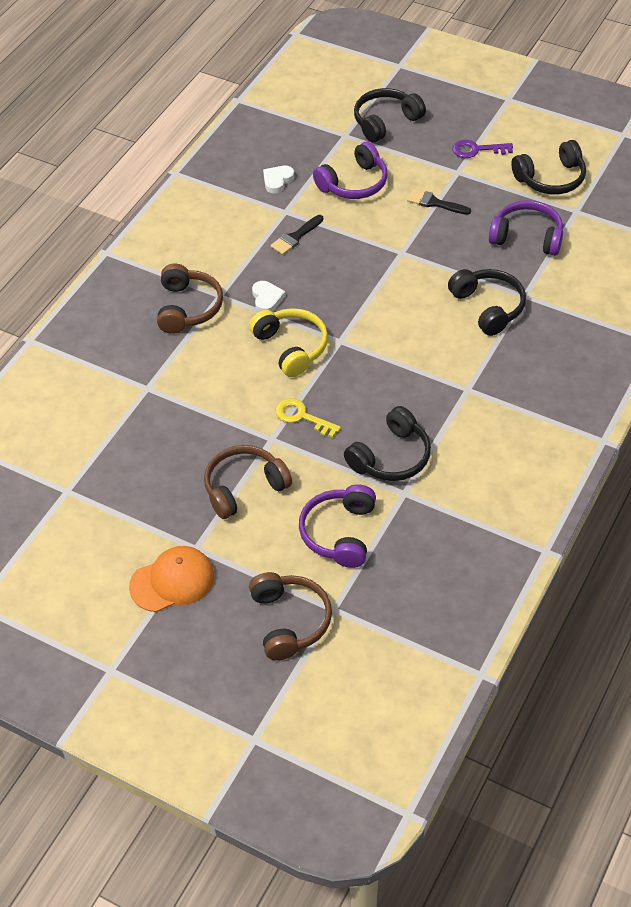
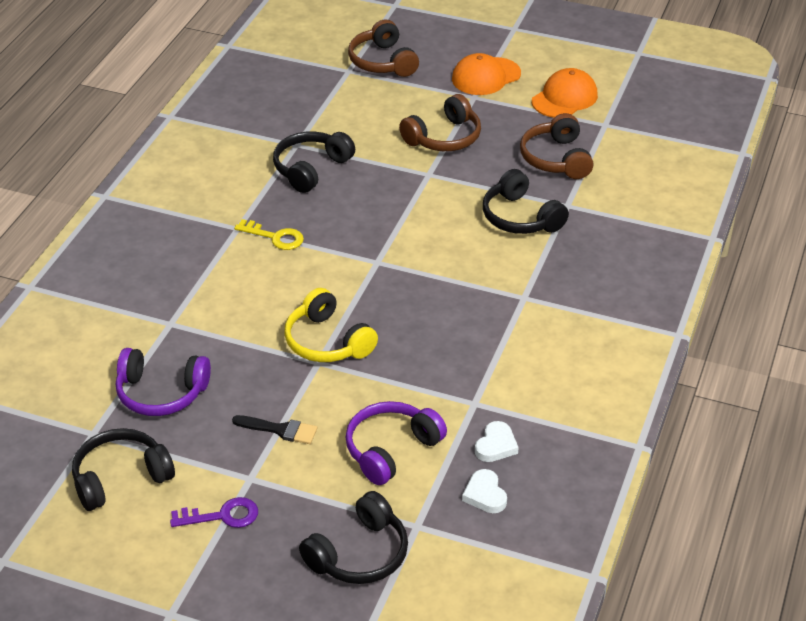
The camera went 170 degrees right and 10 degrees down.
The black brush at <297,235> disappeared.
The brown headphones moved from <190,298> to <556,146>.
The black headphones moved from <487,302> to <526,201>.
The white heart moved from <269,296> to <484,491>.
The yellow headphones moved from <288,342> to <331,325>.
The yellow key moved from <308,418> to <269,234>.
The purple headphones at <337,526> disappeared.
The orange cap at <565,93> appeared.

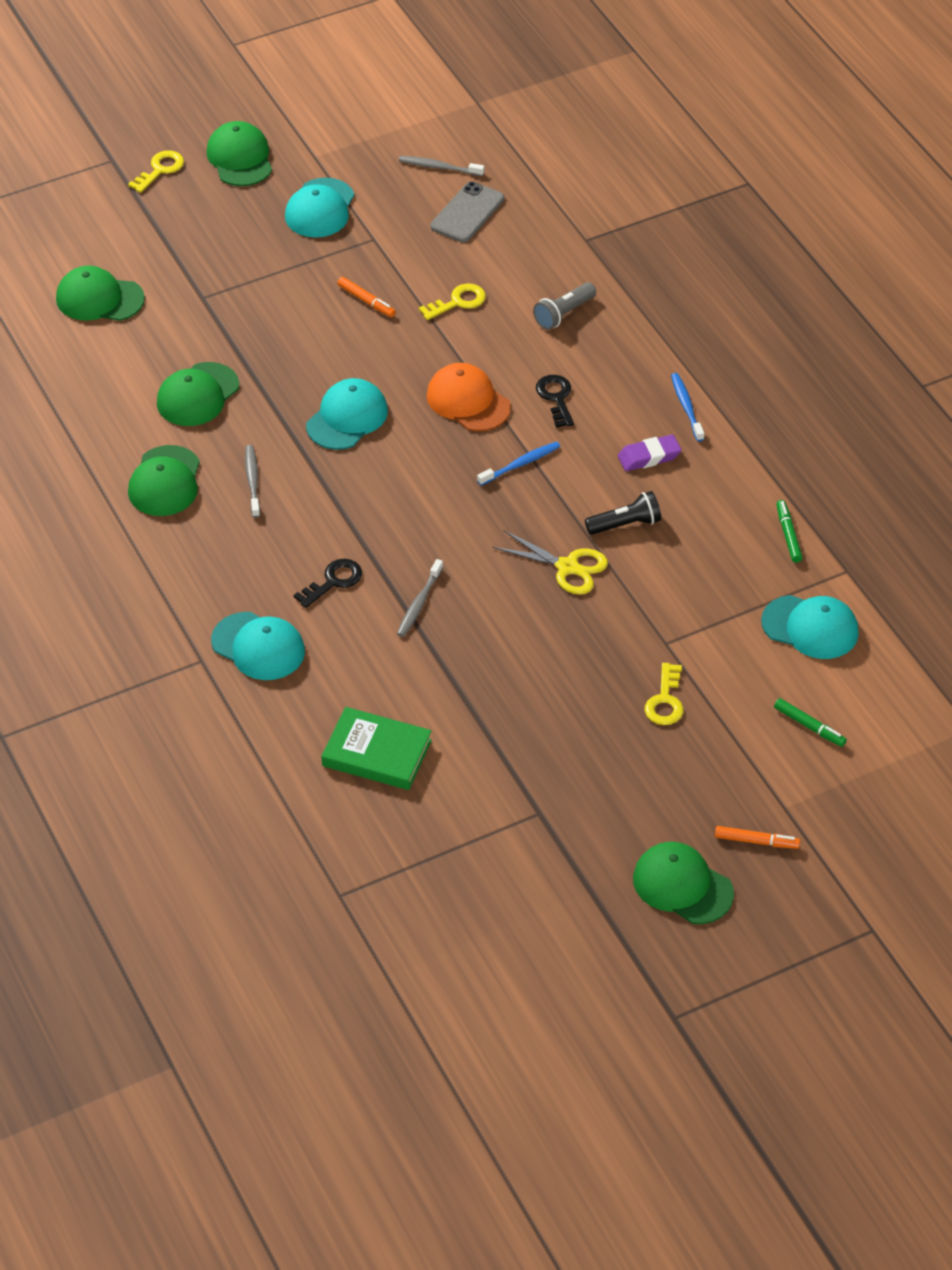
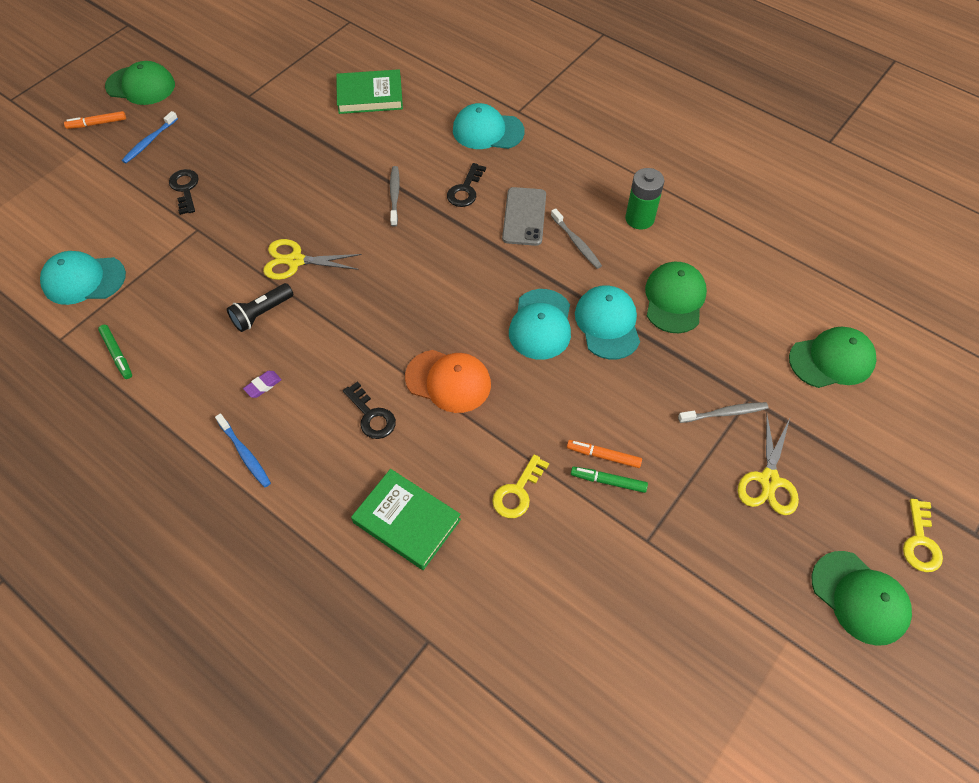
The camera went 155 degrees right and 10 degrees up.
The grey toothbrush moved from <441,166> to <723,412>.
The turquoise cap moved from <319,208> to <607,323>.
The grey phone moved from <467,211> to <524,216>.
The grey flashlight at <564,306> was replaced by the green book at <406,519>.
The purple eraser at <650,453> changed to 0.64 times the size.
The blue toothbrush moved from <518,463> to <150,137>.
The green cap at <164,480> was replaced by the green battery at <644,199>.
The yellow key at <664,694> became the black key at <184,192>.
The green marker moved from <810,722> to <609,479>.
The yellow scissors at <768,465> appeared.

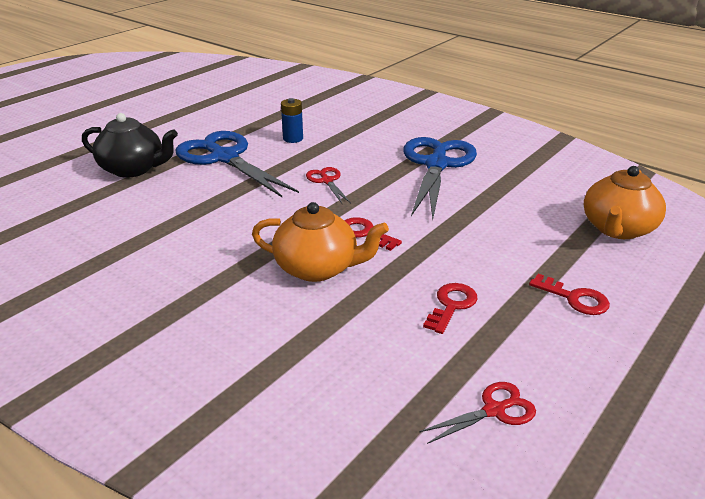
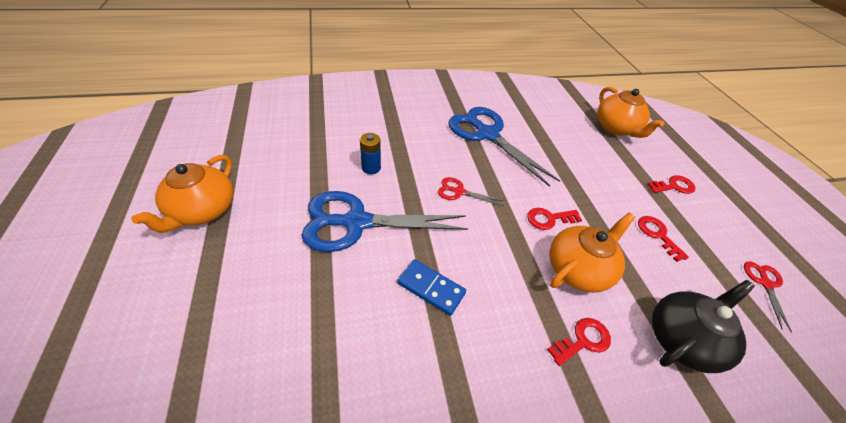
The camera went 55 degrees left and 15 degrees up.
The black teapot moved from <130,145> to <703,326>.
The orange teapot at <182,194> appeared.
The blue domino at <431,287> appeared.
The red key at <579,342> appeared.

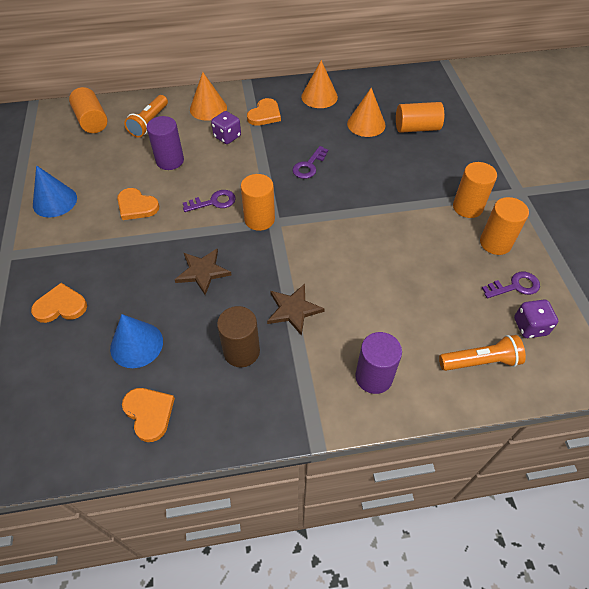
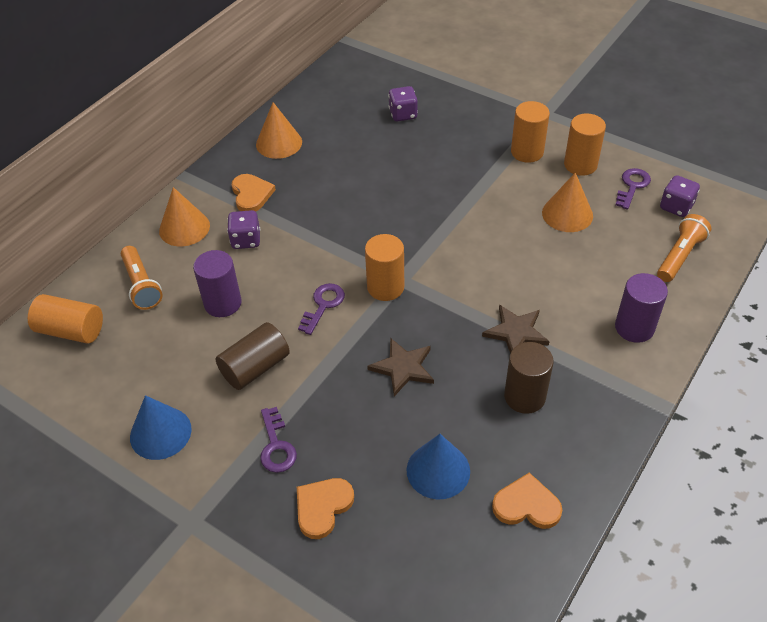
The camera went 45 degrees left and 5 degrees down.
The orange cone moved from <366,112> to <567,202>.
The orange cylinder at <420,117> was replaced by the purple dice at <403,103>.
The purple key moved from <310,162> to <278,440>.
The orange heart at <138,204> was replaced by the brown cylinder at <252,356>.

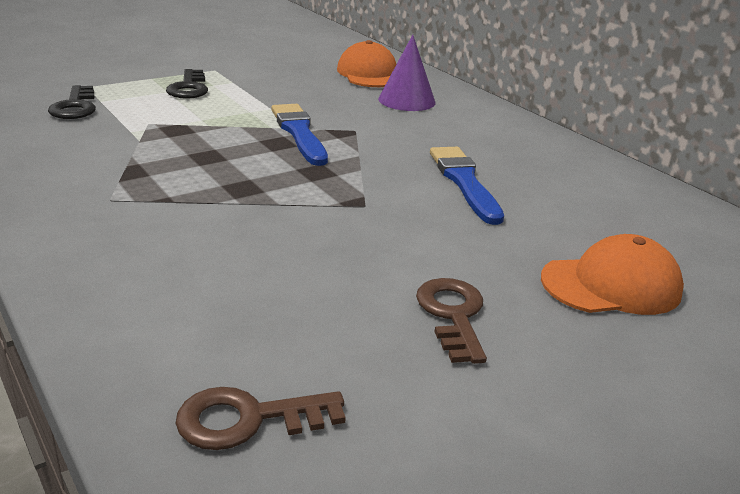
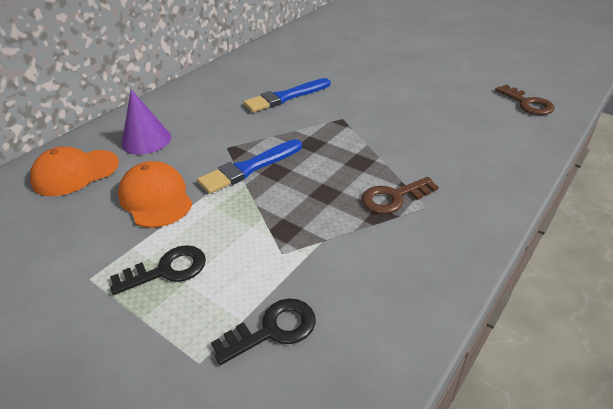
The camera went 105 degrees left and 10 degrees up.
The orange cap moved from <612,274> to <155,194>.
The brown key moved from <451,321> to <399,195>.

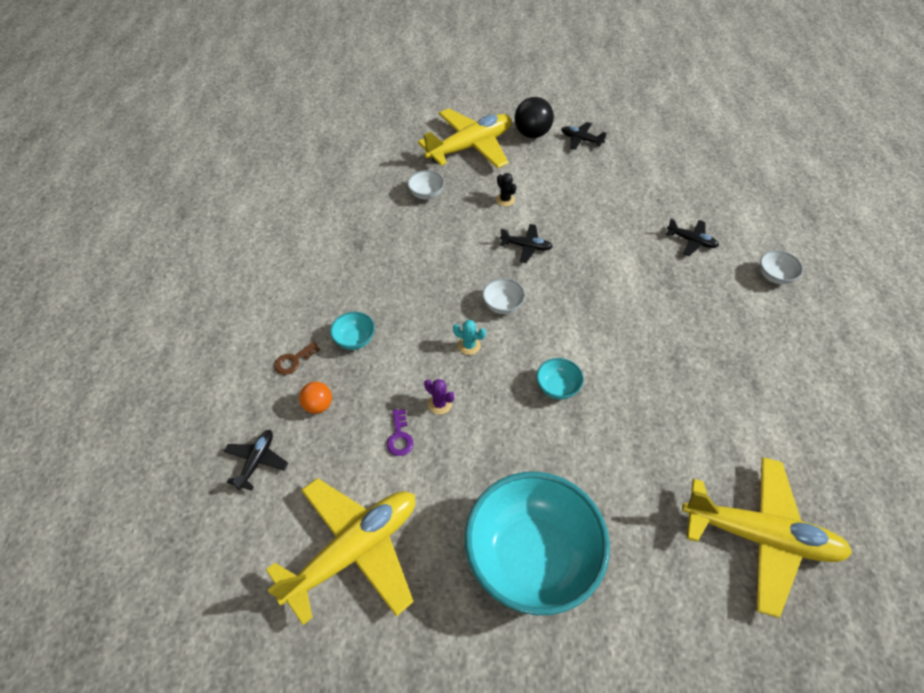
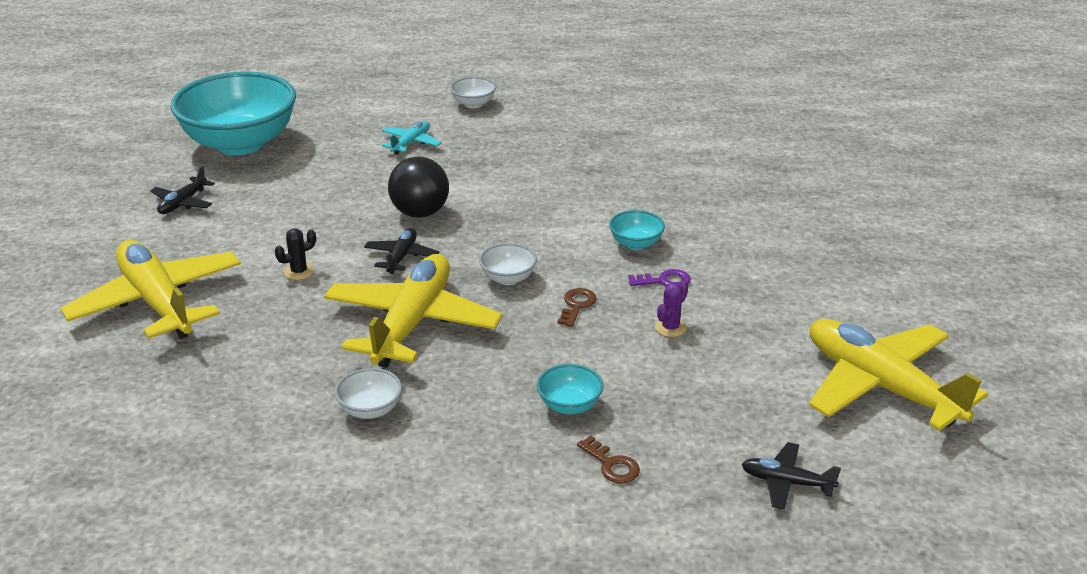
The camera went 90 degrees left and 20 degrees down.
The black ball moved from <534,117> to <418,187>.
The white bowl moved from <426,185> to <368,393>.
The black plane at <692,237> became the turquoise plane at <412,138>.
The turquoise cactus at <469,337> was replaced by the brown key at <577,307>.
The orange ball at <315,398> disappeared.
The purple key moved from <400,432> to <659,277>.
The yellow plane moved from <767,537> to <413,311>.
The turquoise bowl moved from <537,543> to <233,113>.

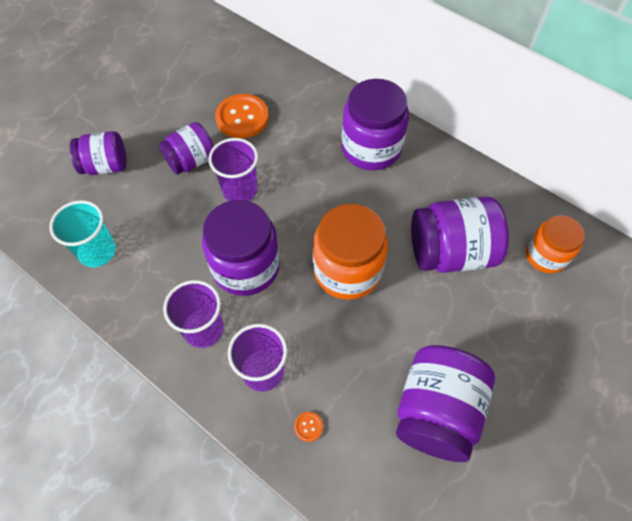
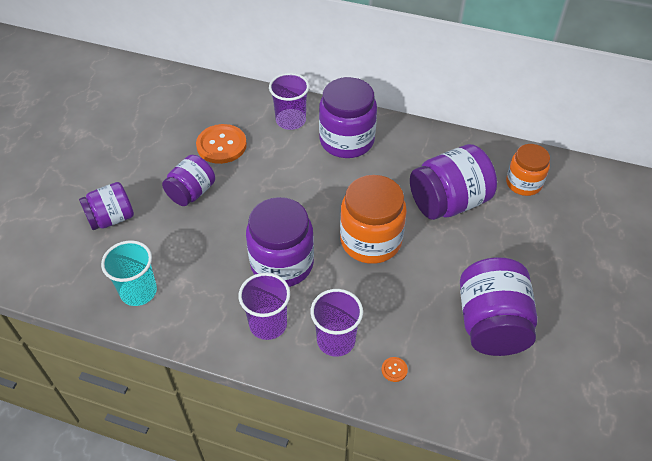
The camera went 20 degrees left and 10 degrees down.
The purple cup moved from <233,169> to <289,101>.

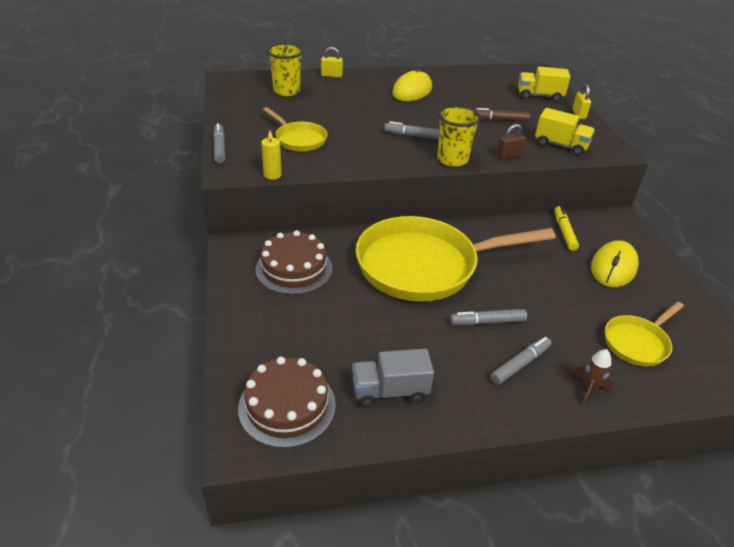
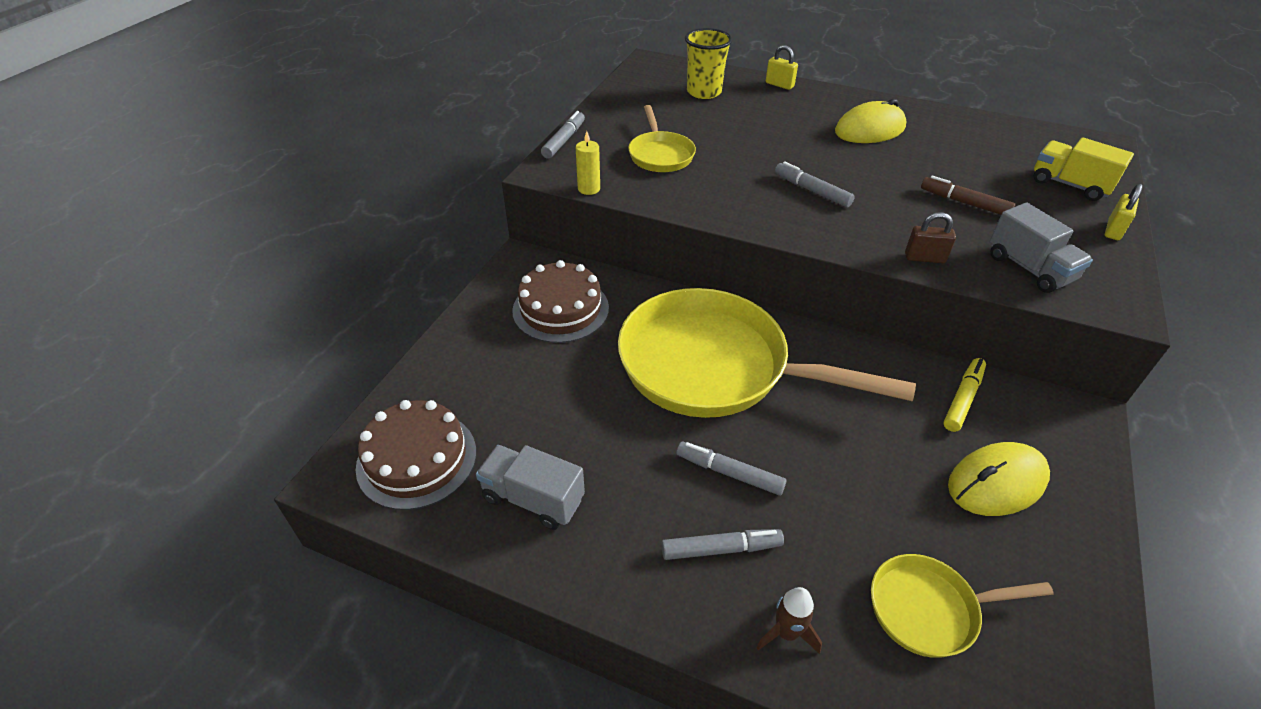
The camera went 35 degrees right and 5 degrees up.
The yellow cup at <459,136> disappeared.
The yellow truck at <565,132> became the grey truck at <1041,248>.

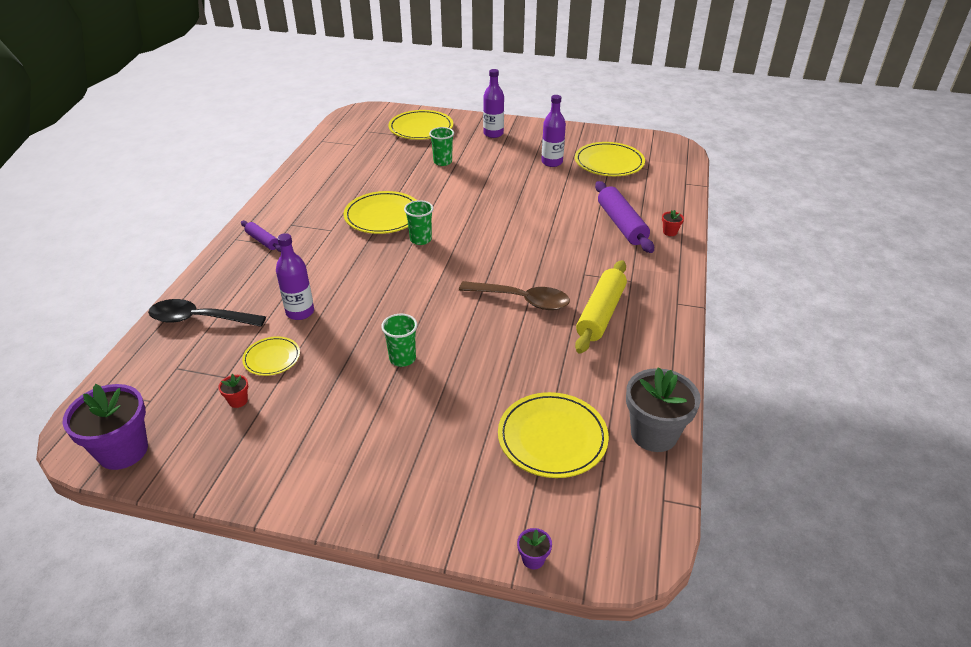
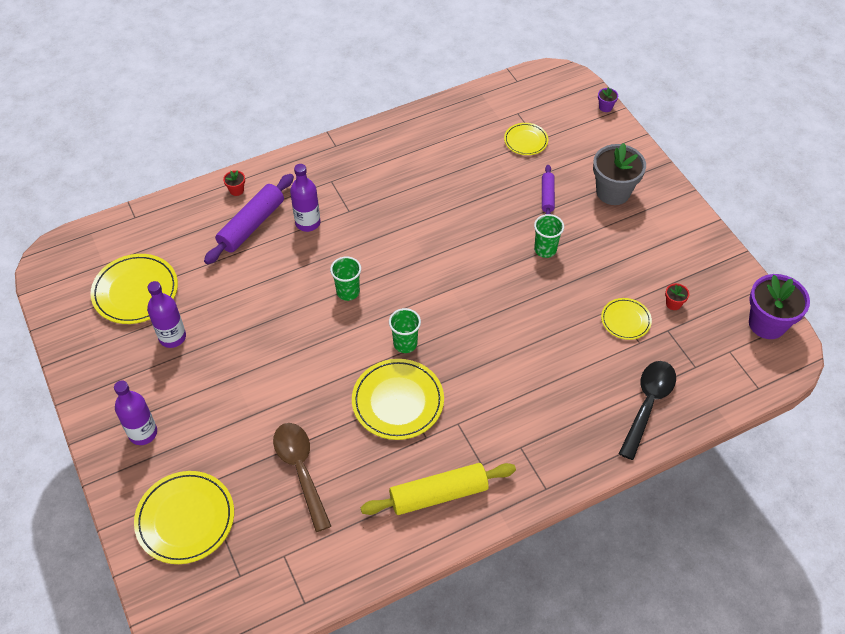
The camera went 130 degrees left and 15 degrees up.
The green cup moved from <441,146> to <345,278>.
The purple rolling pin moved from <261,236> to <548,189>.
The purple bottle moved from <295,276> to <305,198>.
The yellow rolling pin moved from <601,307> to <438,489>.
The brown spoon moved from <514,295> to <302,477>.
The black spoon at <207,313> turned 120 degrees counterclockwise.
The grey flower pot moved from <663,409> to <619,174>.
The yellow plate at <553,435> changed to 0.57 times the size.

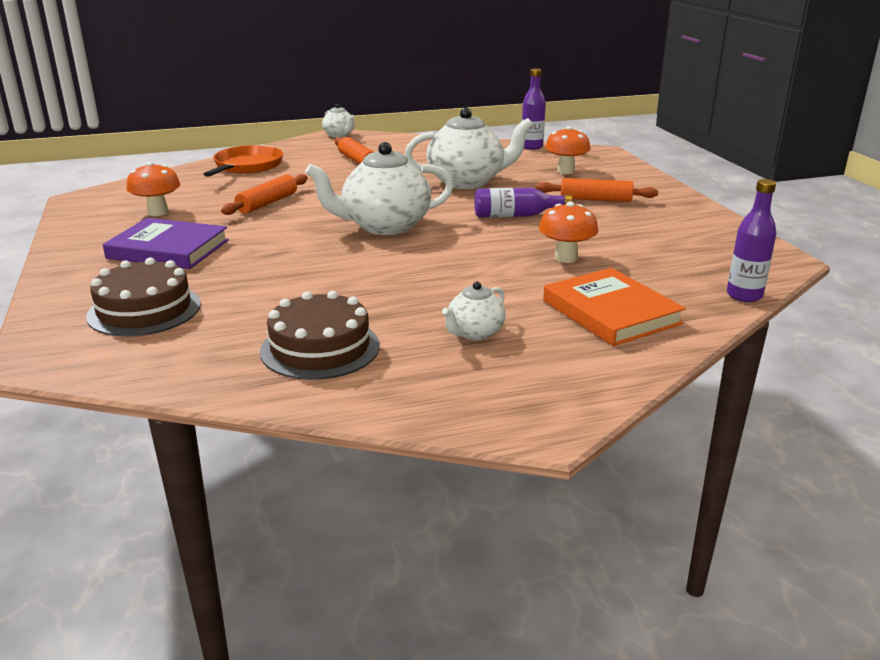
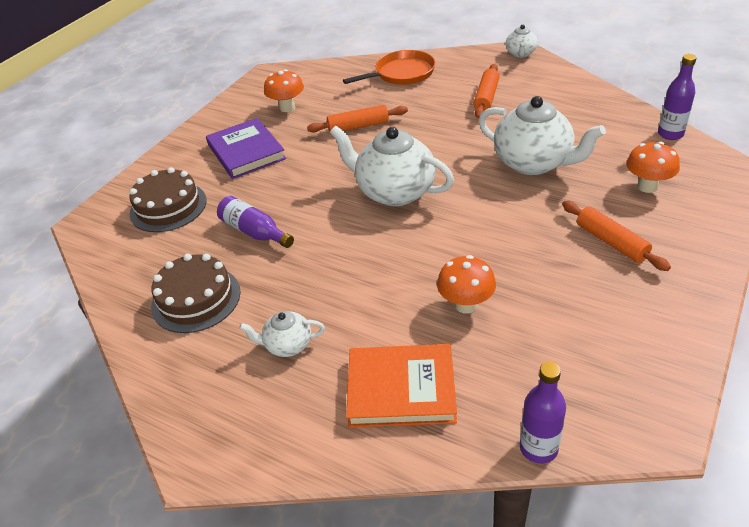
The camera went 50 degrees right and 15 degrees up.
The purple bottle moved from <523,203> to <255,222>.
The orange book at <614,307> turned 75 degrees clockwise.

